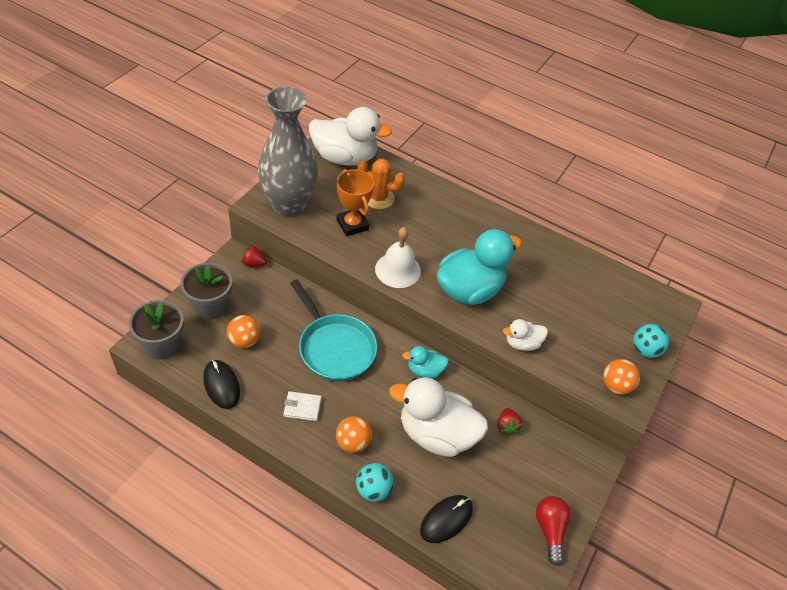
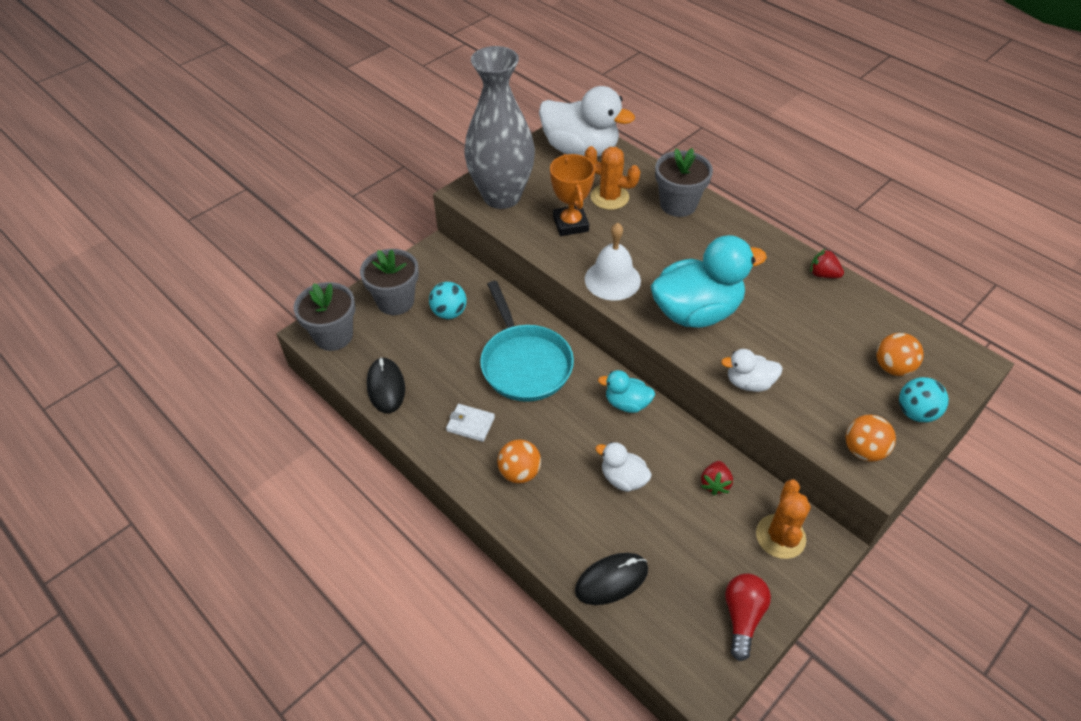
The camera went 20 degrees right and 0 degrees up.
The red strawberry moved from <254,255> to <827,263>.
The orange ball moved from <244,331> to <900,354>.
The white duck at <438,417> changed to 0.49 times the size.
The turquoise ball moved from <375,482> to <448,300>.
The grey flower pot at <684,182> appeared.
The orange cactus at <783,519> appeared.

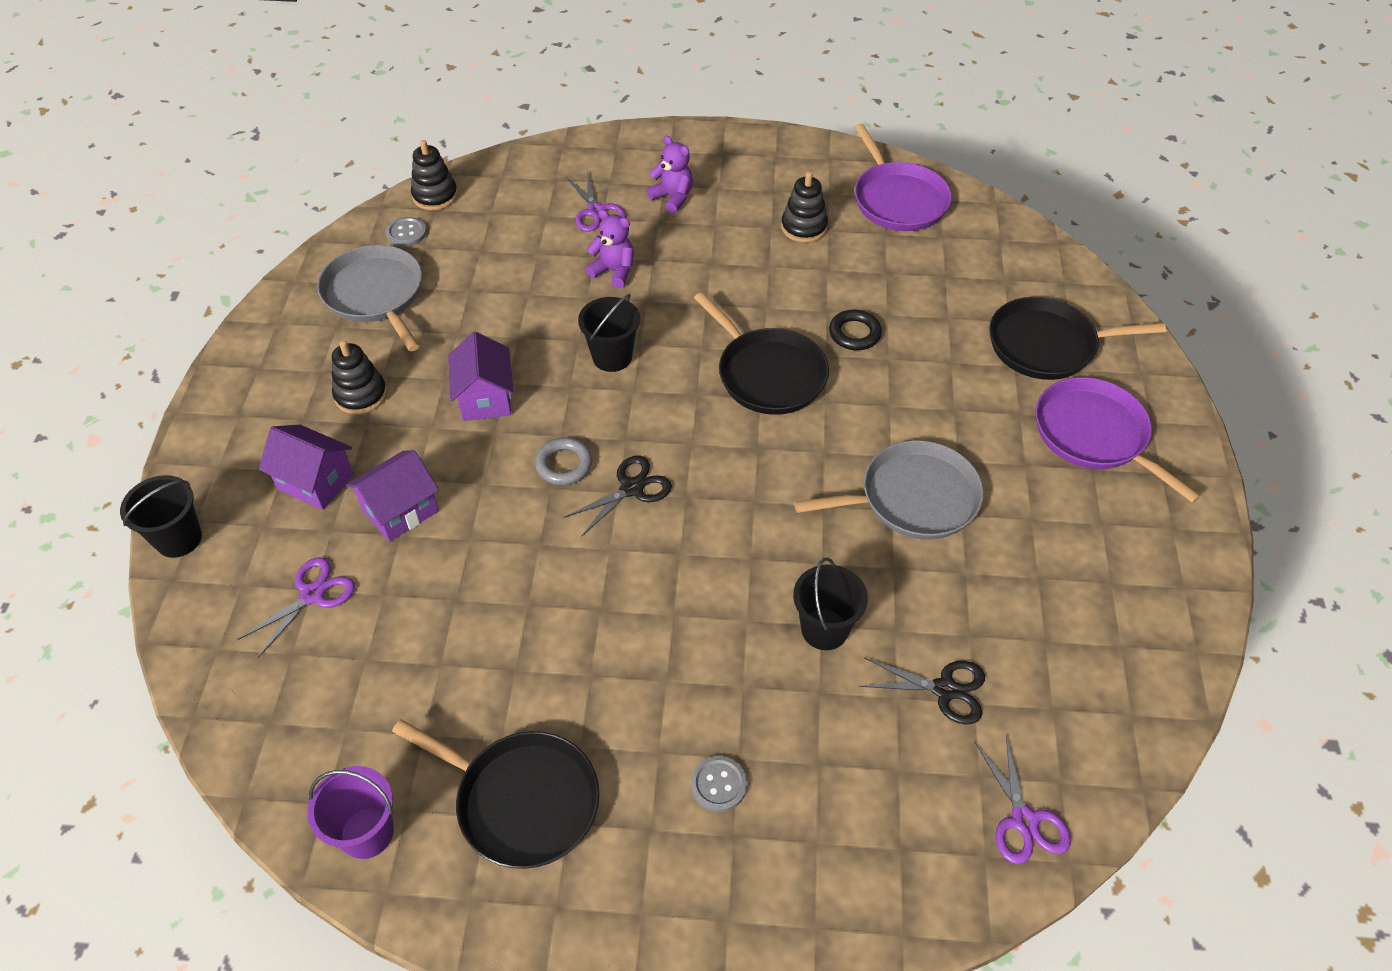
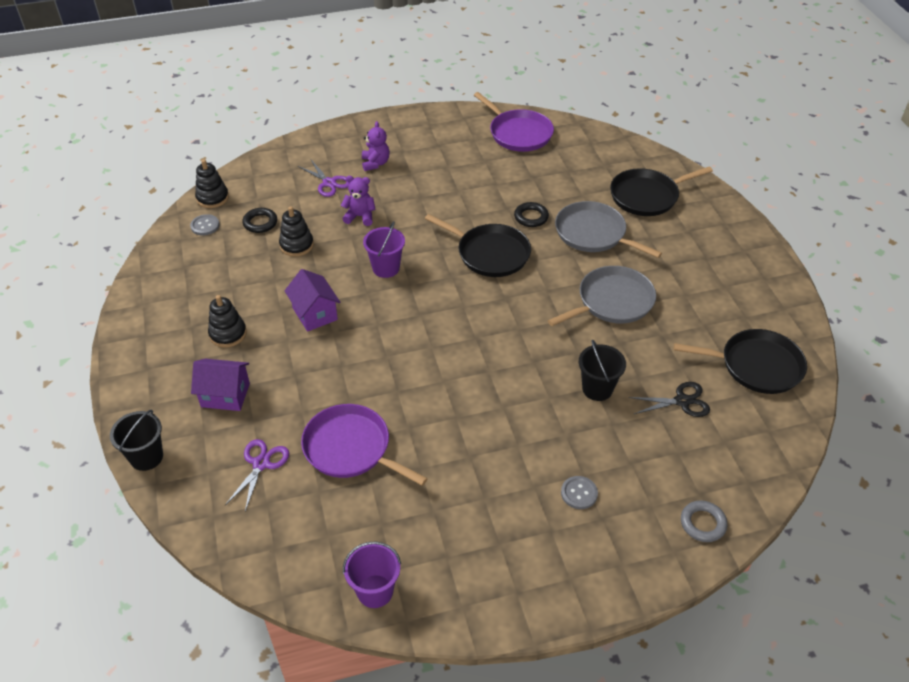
The camera went 20 degrees left and 5 degrees down.
The purple teddy bear at <670,174> turned 60 degrees clockwise.
The black stacking toy moved from <804,207> to <296,231>.
The grey pan moved from <369,298> to <608,229>.
The black bucket at <609,333> became the purple bucket at <384,249>.
The purple pan moved from <1118,440> to <364,445>.
The grey ring moved from <563,461> to <704,521>.
The purple house at <392,496> disappeared.
The black scissors at <617,496> disappeared.
The black pan moved from <496,794> to <740,361>.
The purple scissors at <1023,799> disappeared.
The black ring at <259,220> appeared.

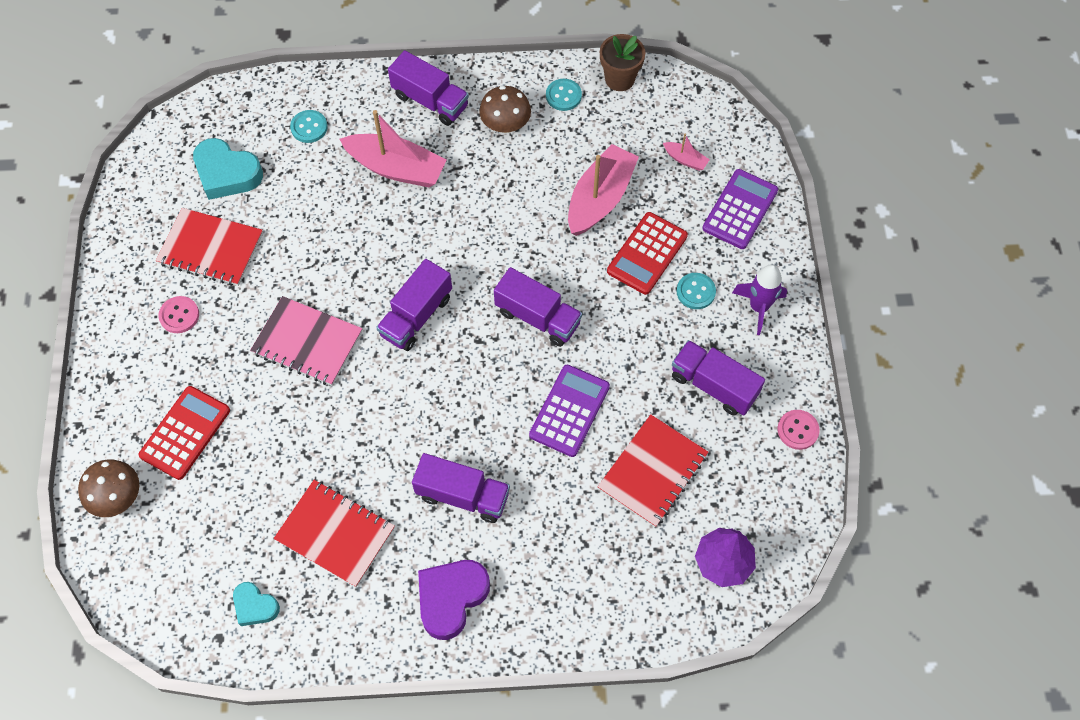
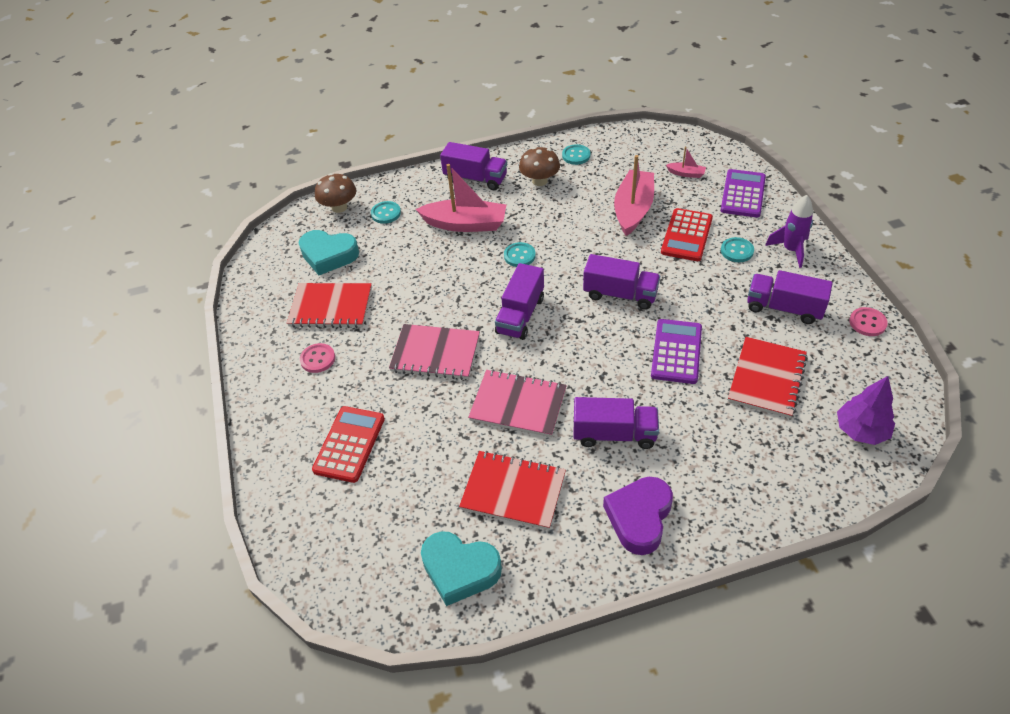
The camera went 10 degrees left and 15 degrees down.
The brown flower pot at <622,62> disappeared.
The brown mushroom moved from <108,488> to <335,193>.
The turquoise heart at <256,604> changed to 1.70 times the size.
The turquoise button at <520,254> appeared.
The pink notebook at <517,403> appeared.

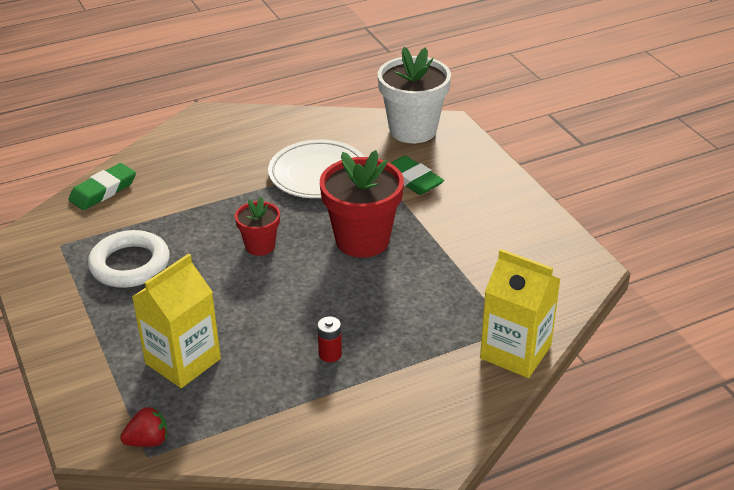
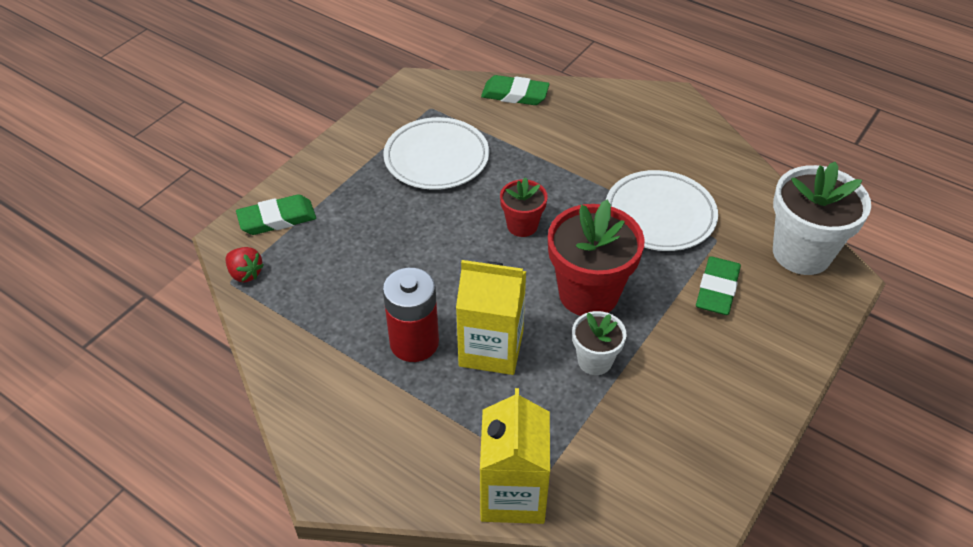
The camera went 60 degrees right and 10 degrees up.
The white ring at <129,259> was replaced by the white plate at <436,153>.
The yellow carton moved from <176,321> to <491,317>.
The red battery at <329,339> changed to 2.05 times the size.
The green eraser at <276,214> appeared.
The white flower pot at <599,343> appeared.

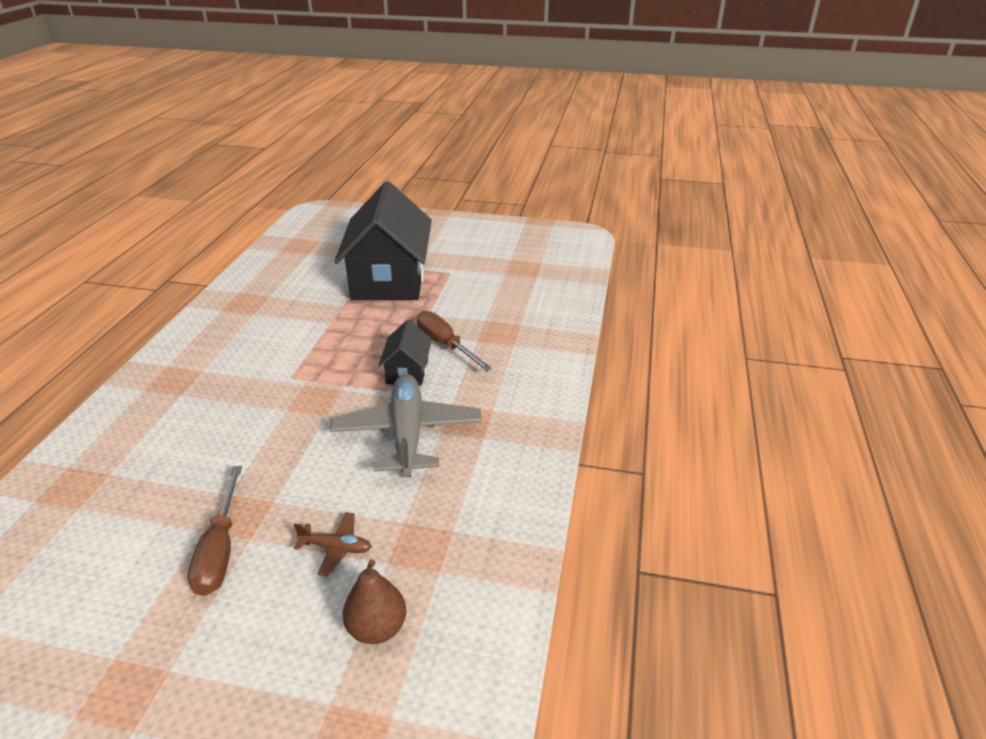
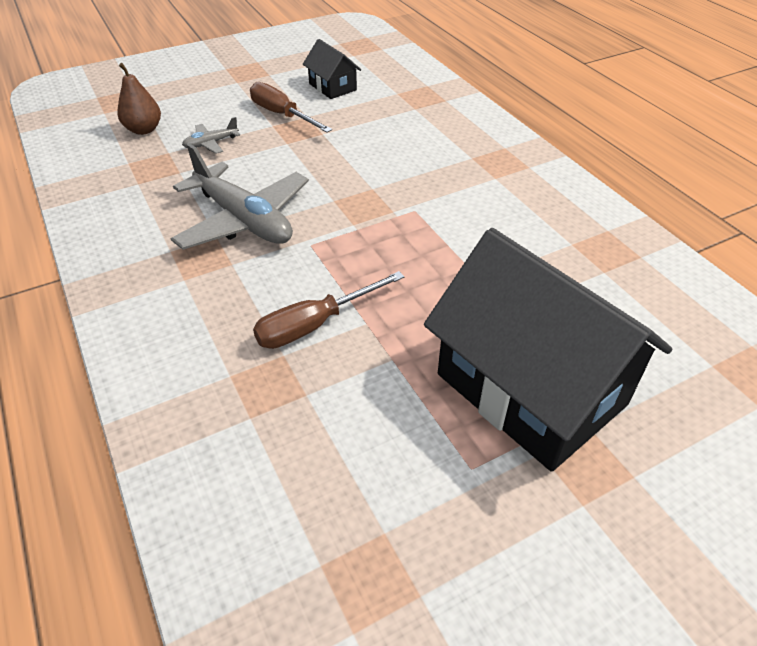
The camera went 140 degrees right and 10 degrees up.
The brown screwdriver at <454,341> turned 135 degrees clockwise.
The black house moved from <405,353> to <332,69>.
The brown plane at <333,544> became the grey plane at <211,135>.

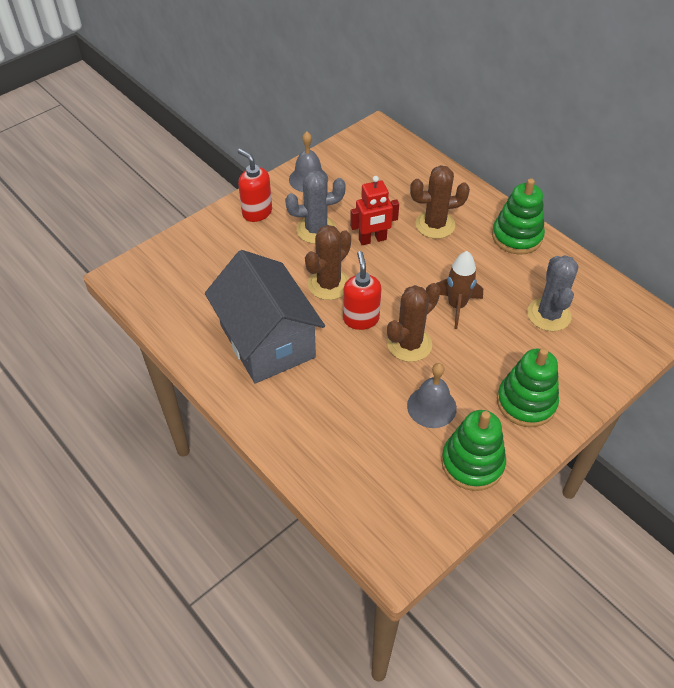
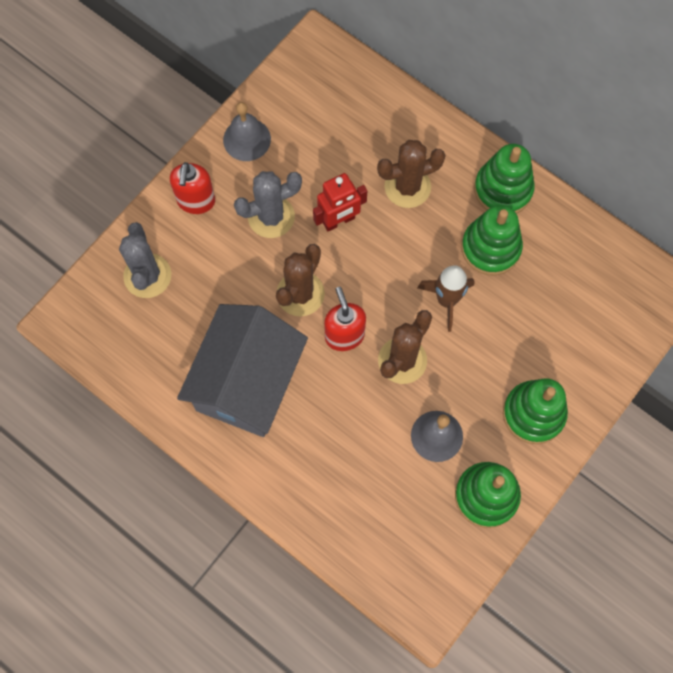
The camera went 10 degrees left and 20 degrees up.
The red soap dispenser at <255,185> turned 120 degrees counterclockwise.
The grey house at <265,317> turned 60 degrees clockwise.
The grey cactus moved from <552,293> to <145,260>.
The green stacking toy at <492,240> appeared.

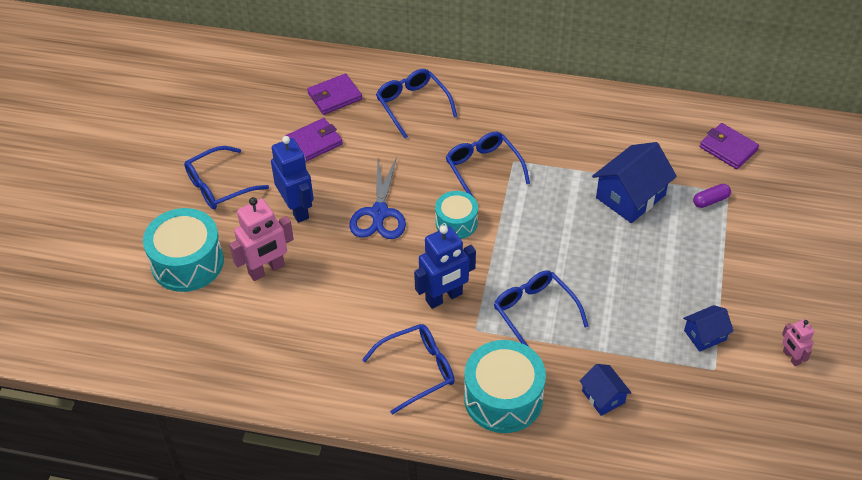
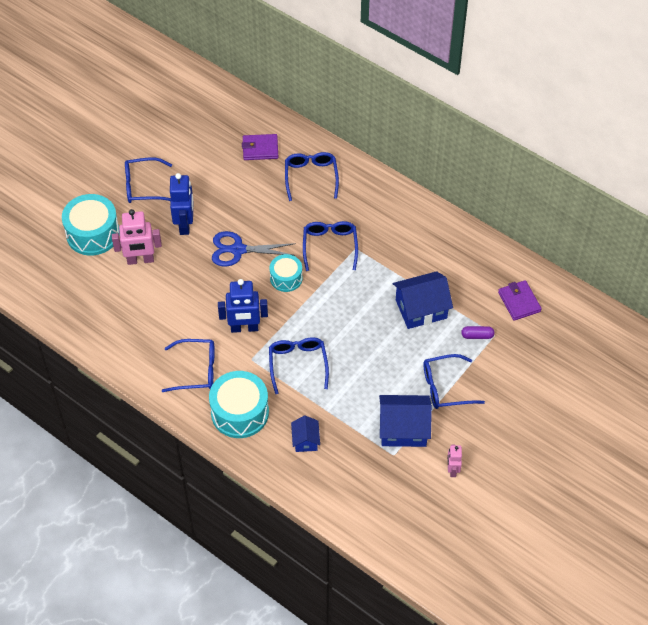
The camera went 25 degrees right and 5 degrees up.
The purple wallet at <314,140> disappeared.
The blue scissors at <377,198> turned 60 degrees clockwise.
The blue house at <708,328> changed to 1.80 times the size.
The blue glasses at <454,381> appeared.

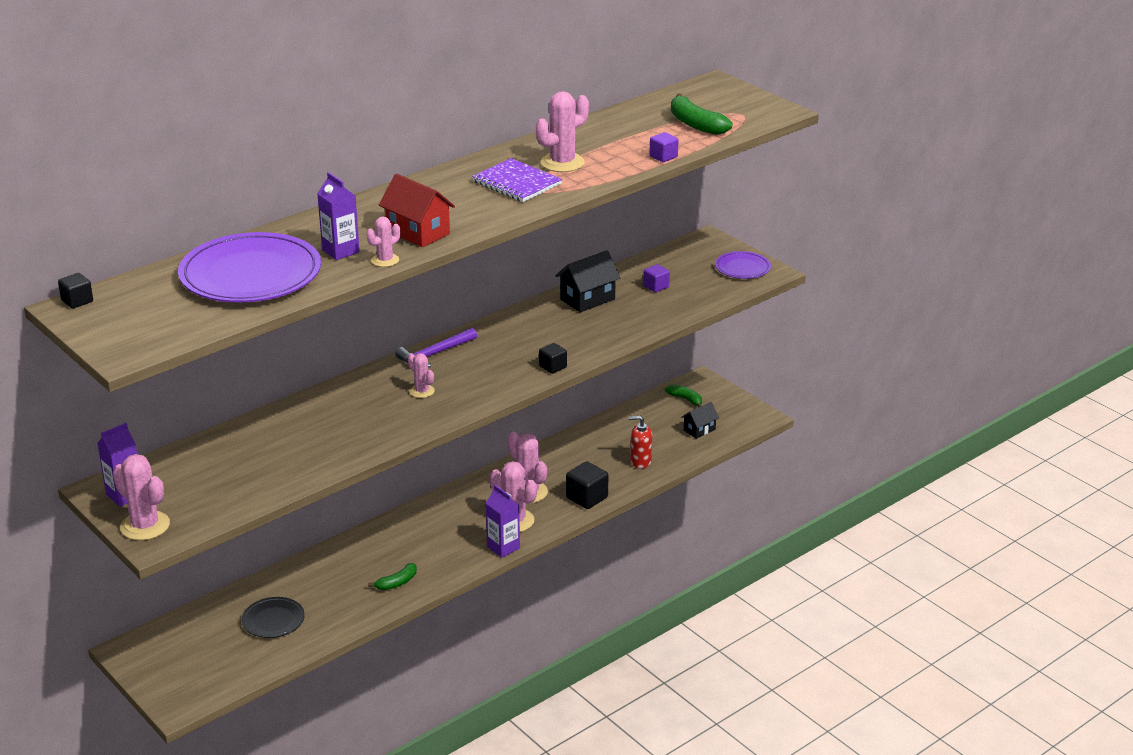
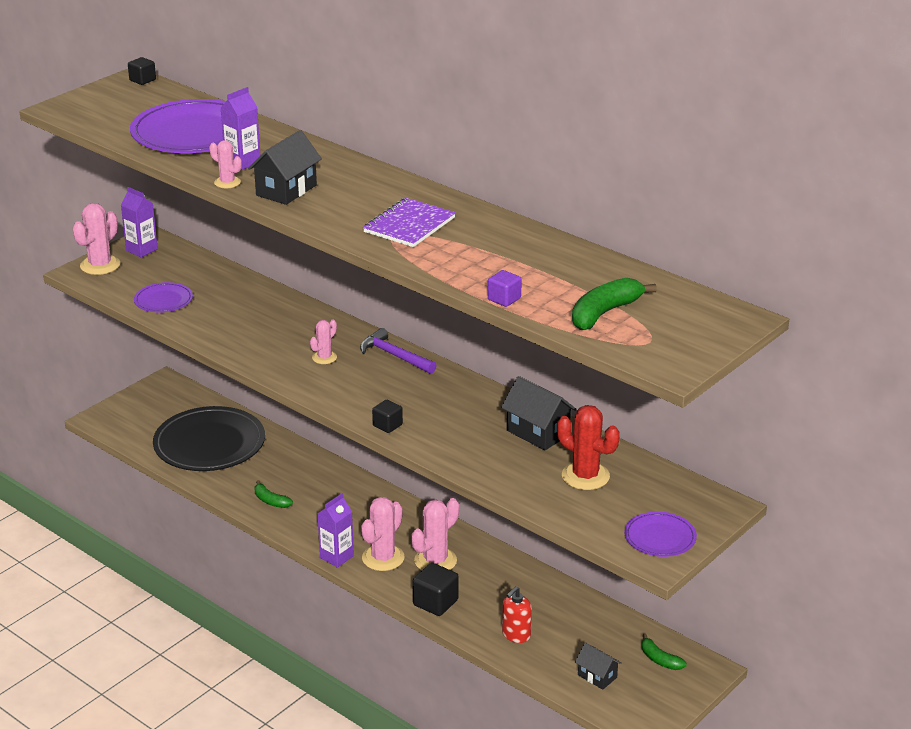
The camera went 80 degrees right and 0 degrees up.
The pink cactus at <562,131> disappeared.
The red house at <417,210> became the black house at <285,167>.
The purple cube at <656,278> was replaced by the red cactus at <588,447>.
The green banana at <683,395> turned 105 degrees clockwise.
The red soap dispenser at <640,442> turned 135 degrees counterclockwise.
The black plate at <273,617> changed to 2.02 times the size.
The purple plate at <163,297> appeared.

